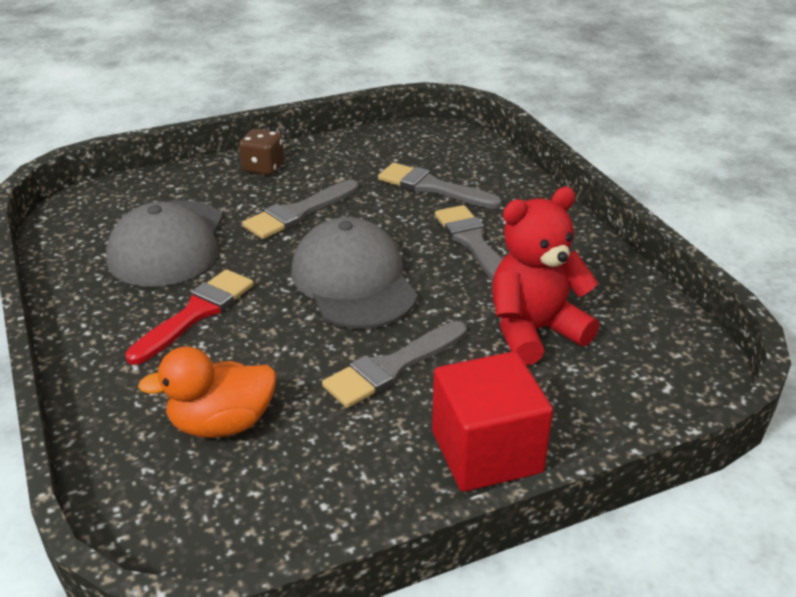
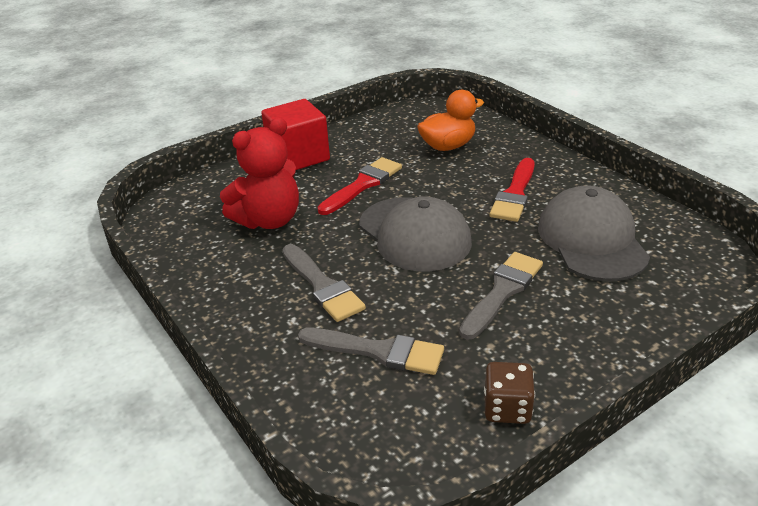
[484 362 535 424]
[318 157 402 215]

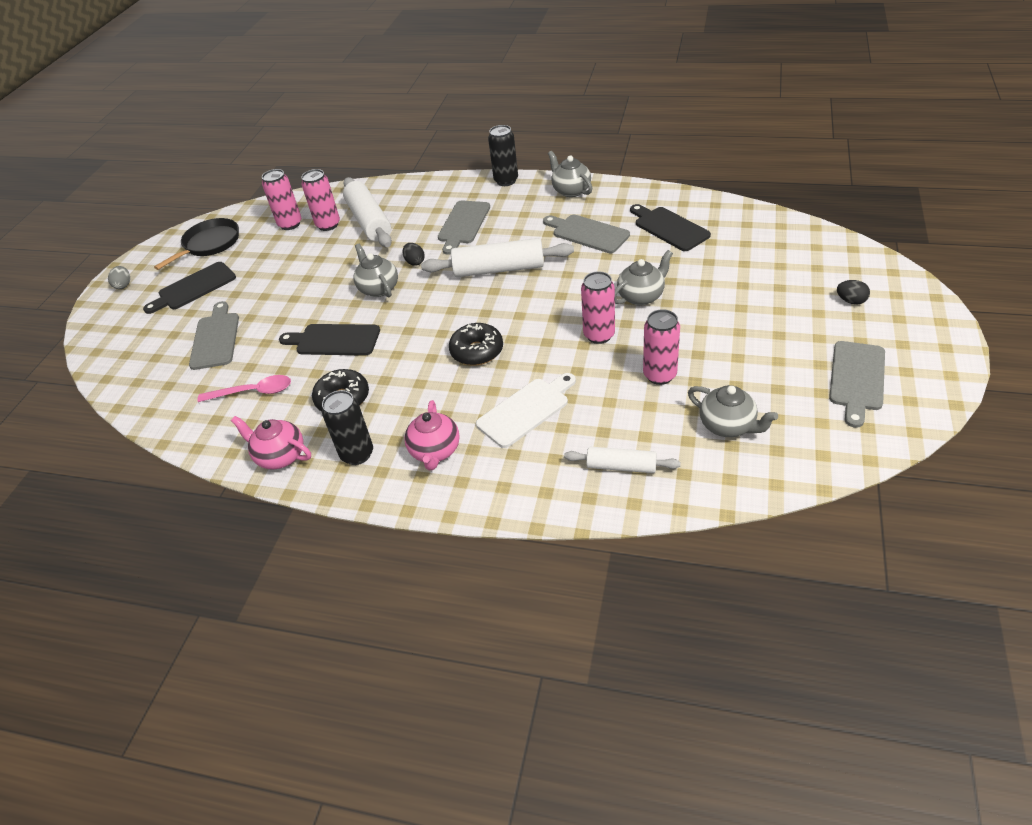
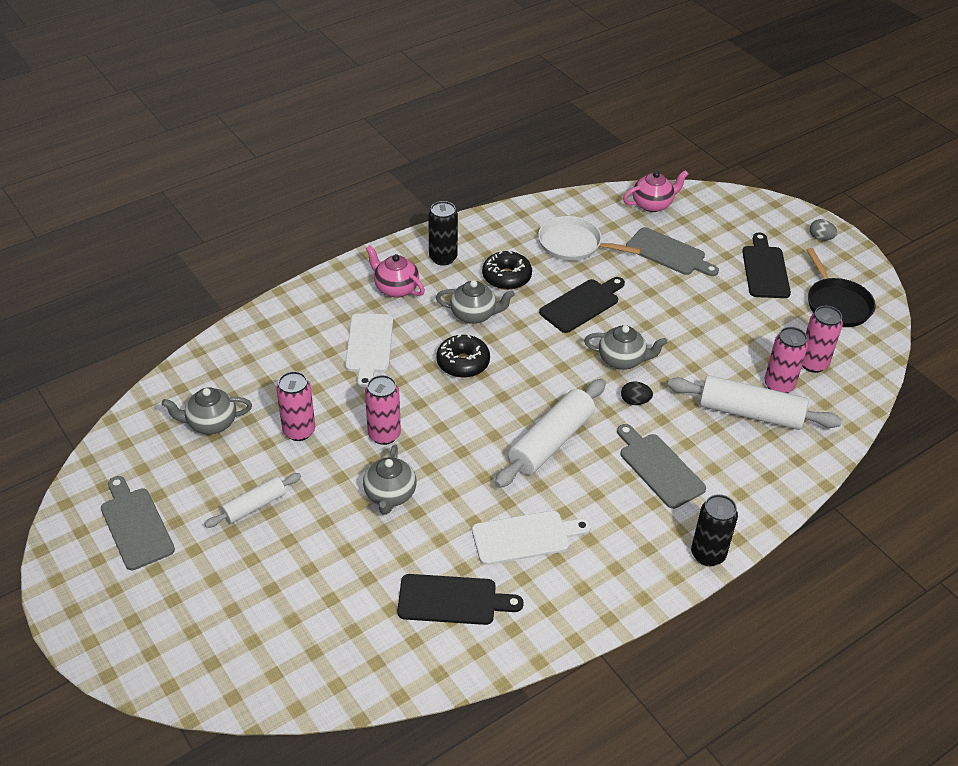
[837 280 870 305] (first image)
[623 170 688 212]
[436 280 515 324]
[205 473 301 528]
[538 216 641 261]
[472 511 591 565]

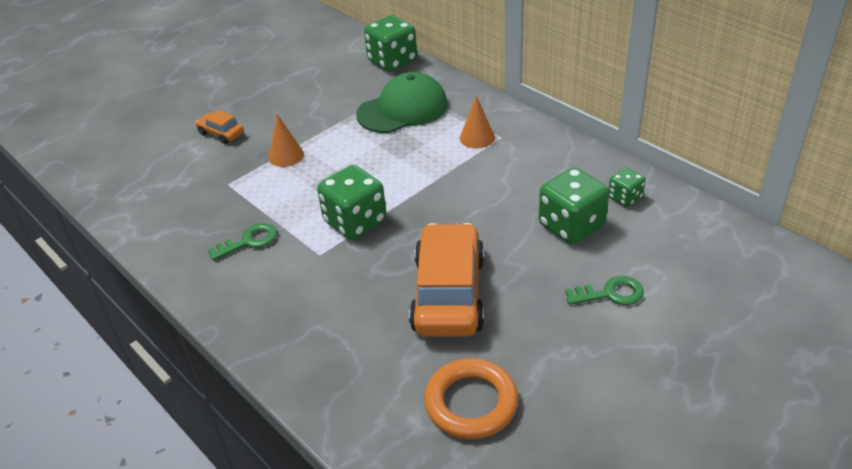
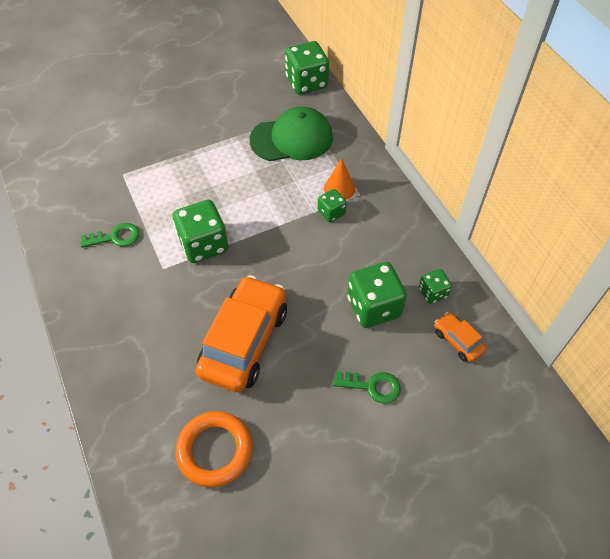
[269 114 304 167] (first image)
[318 189 347 222]
[434 312 487 362]

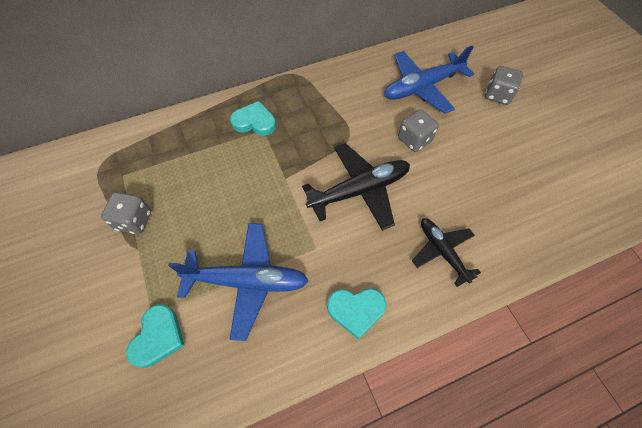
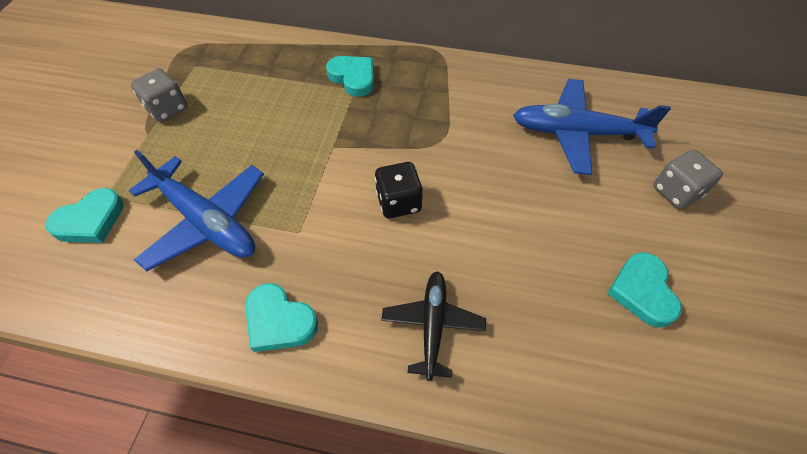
[398 109 439 152] (first image)
[607 252 682 327]
[375 162 423 218]

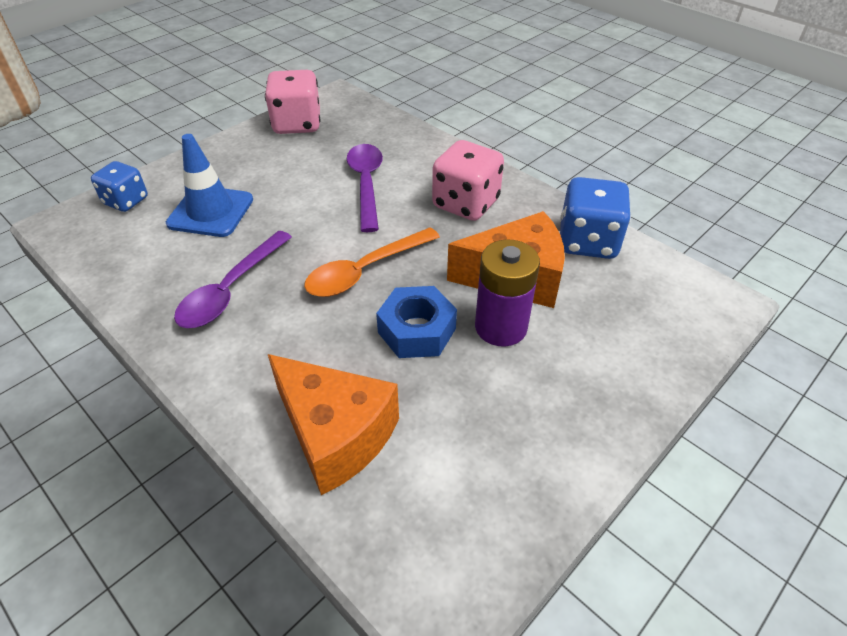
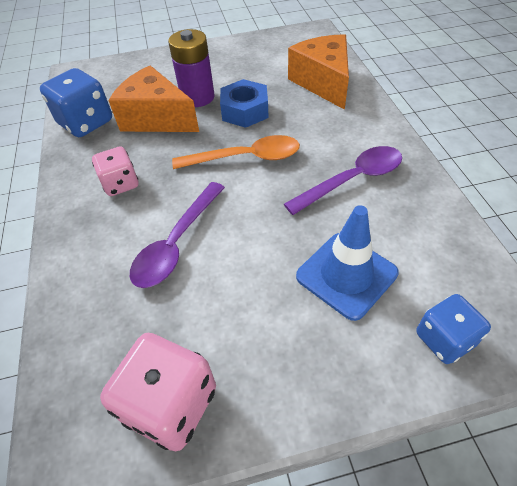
[92 147 138 196]

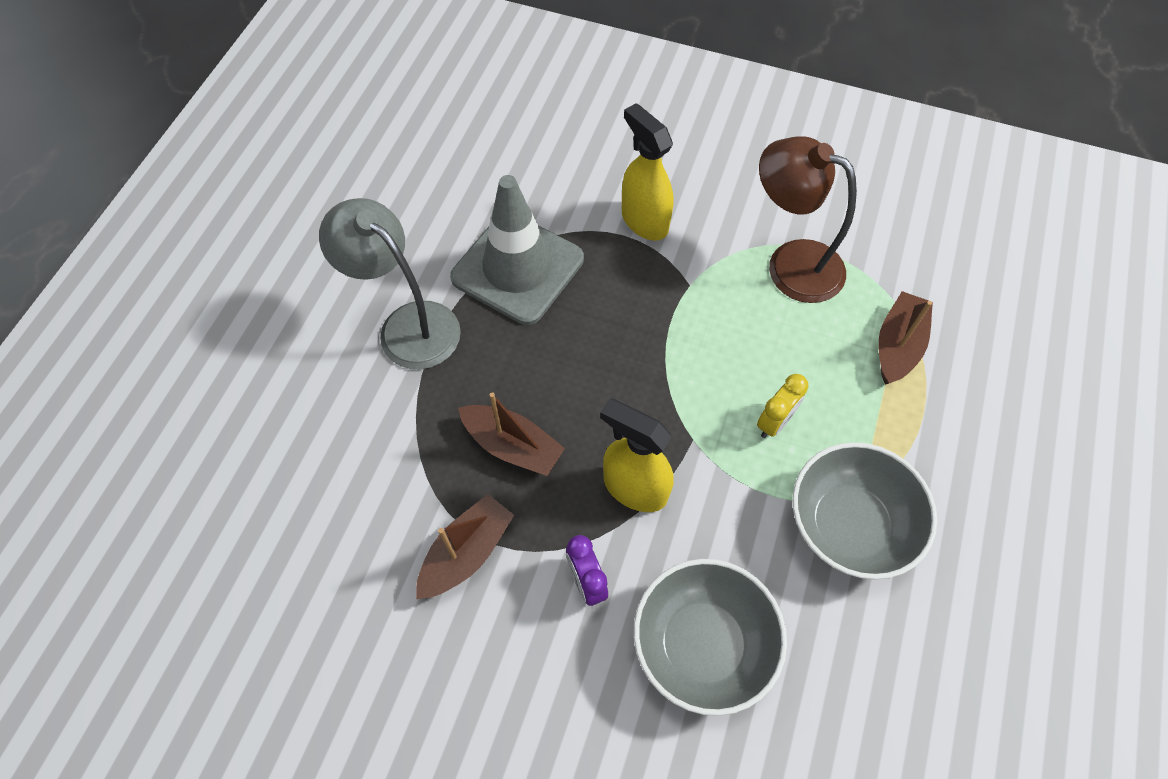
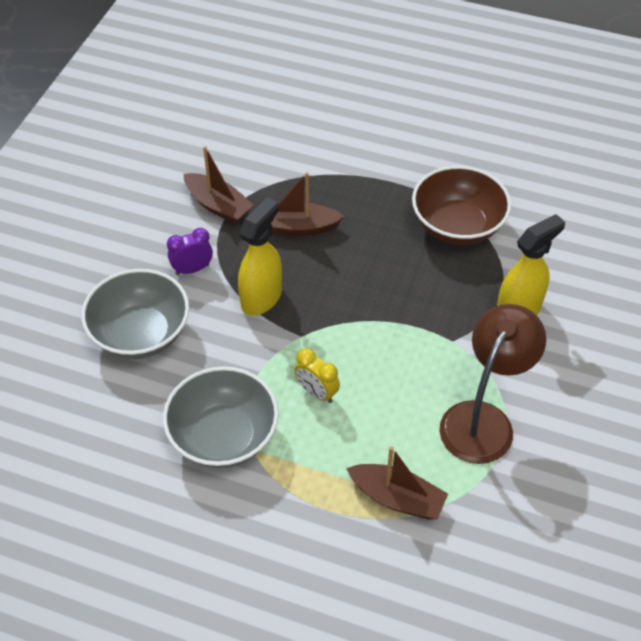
[319 198 461 370] (first image)
[412 166 511 245]
[271 172 345 236]

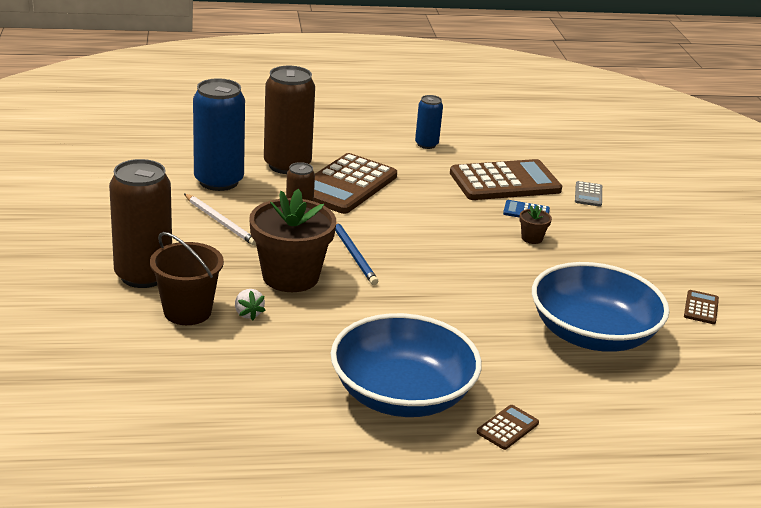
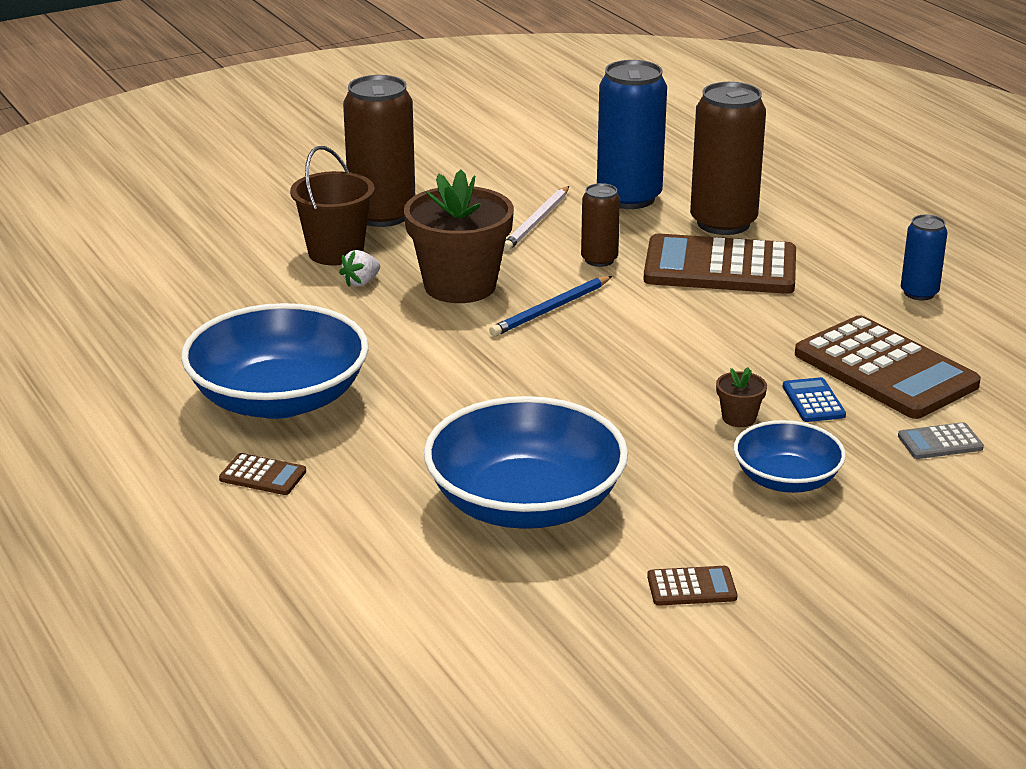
[734 420 846 493]

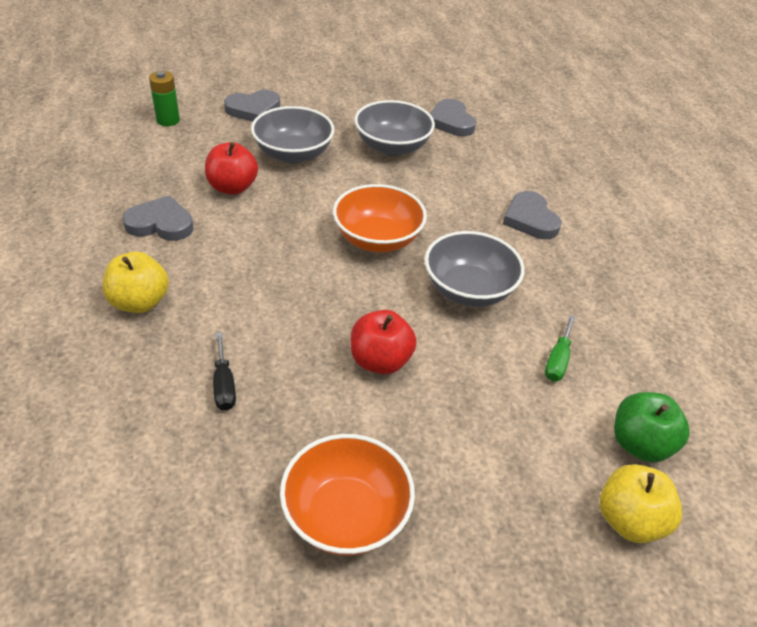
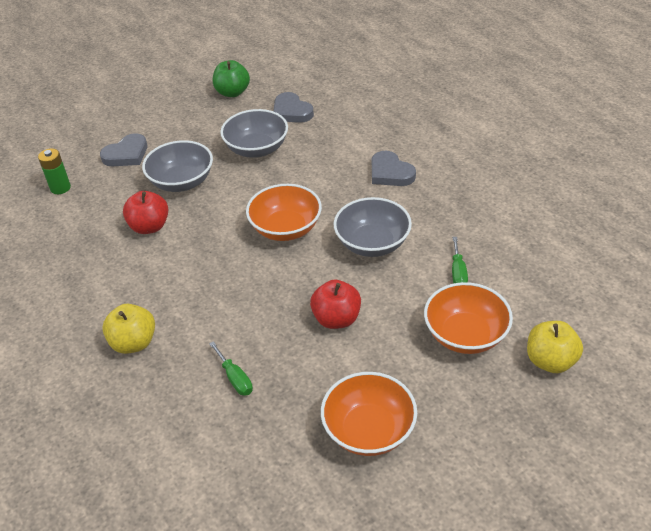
[122 195 194 241] (first image)
[424 282 513 354]
[213 60 250 97]
[209 341 253 396]

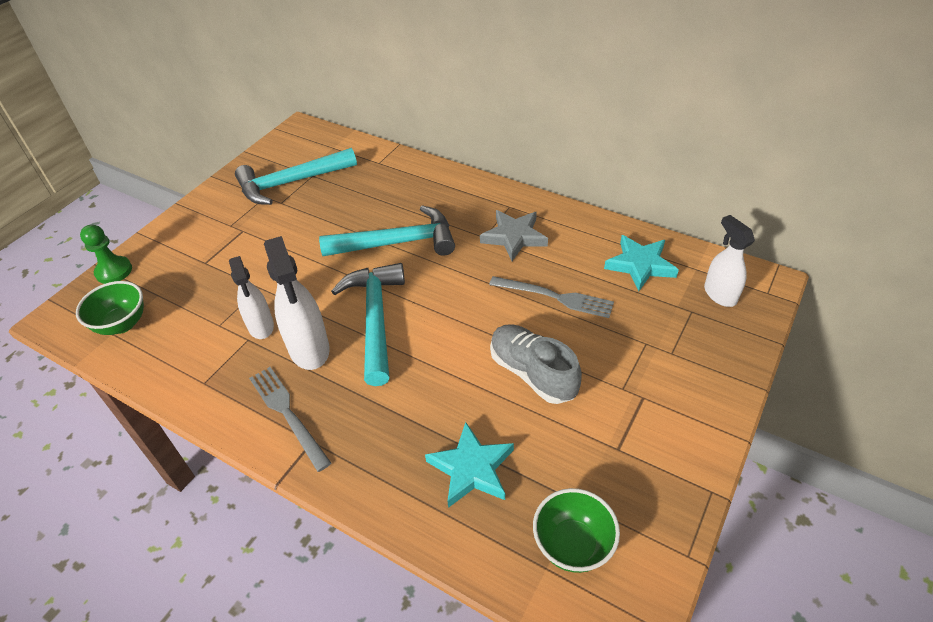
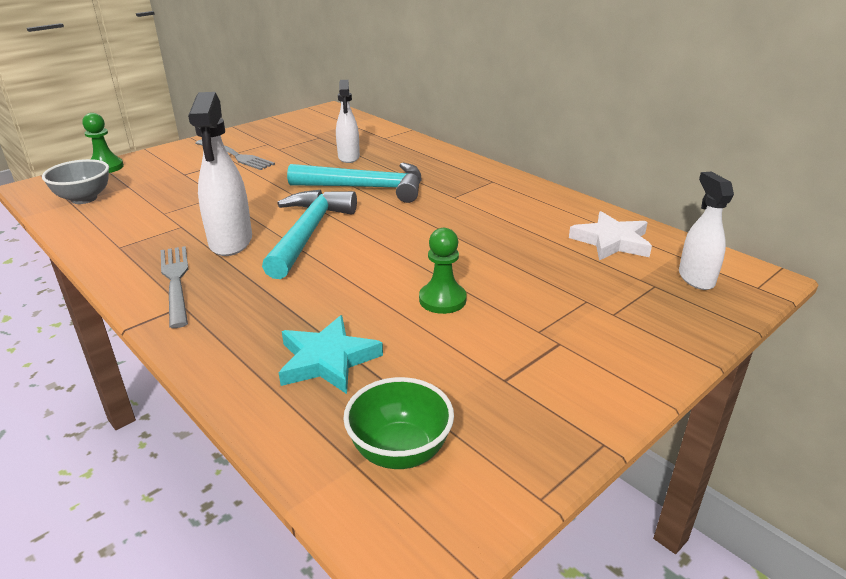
[235 148 357 205] (first image)
[480 210 548 261] (first image)
[336 80 360 163]
[195 140 275 170]
[419 228 467 314]
[42 159 109 204]
[569 211 652 260]

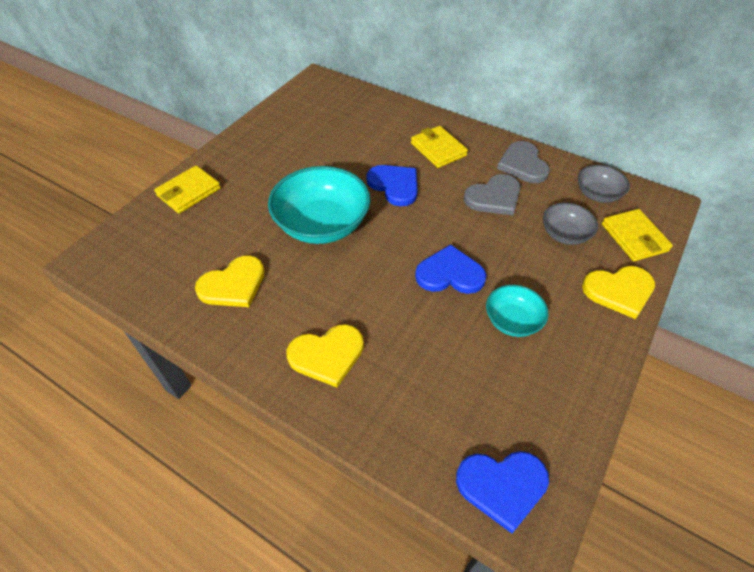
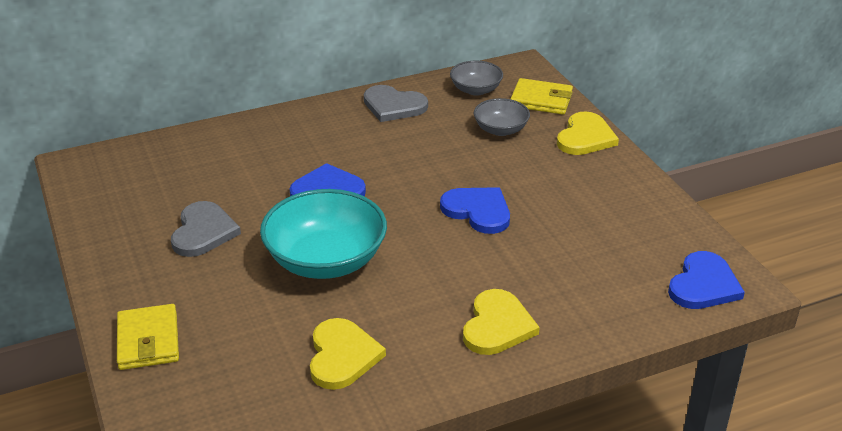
[411 126 468 168] (first image)
[486 285 548 337] (first image)
[171 201 241 257]
[440 187 510 234]

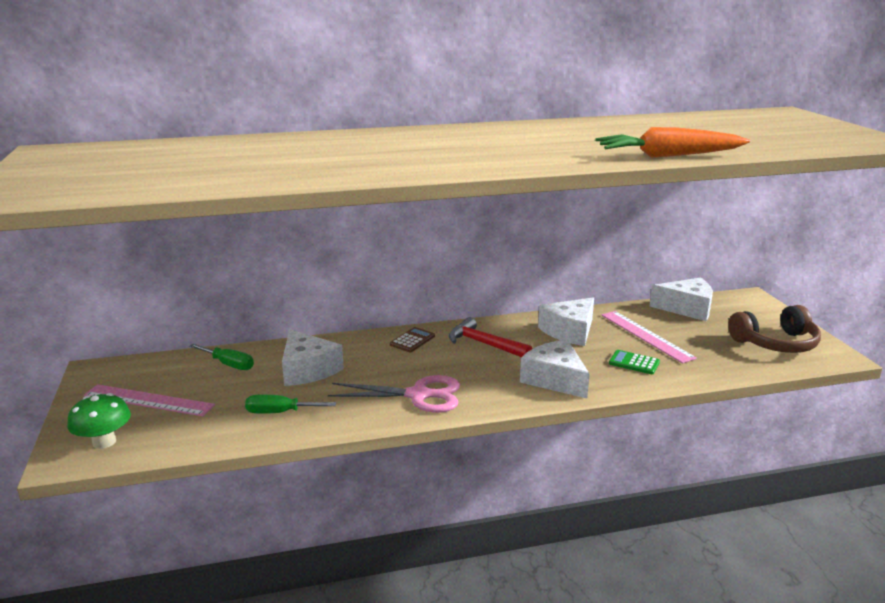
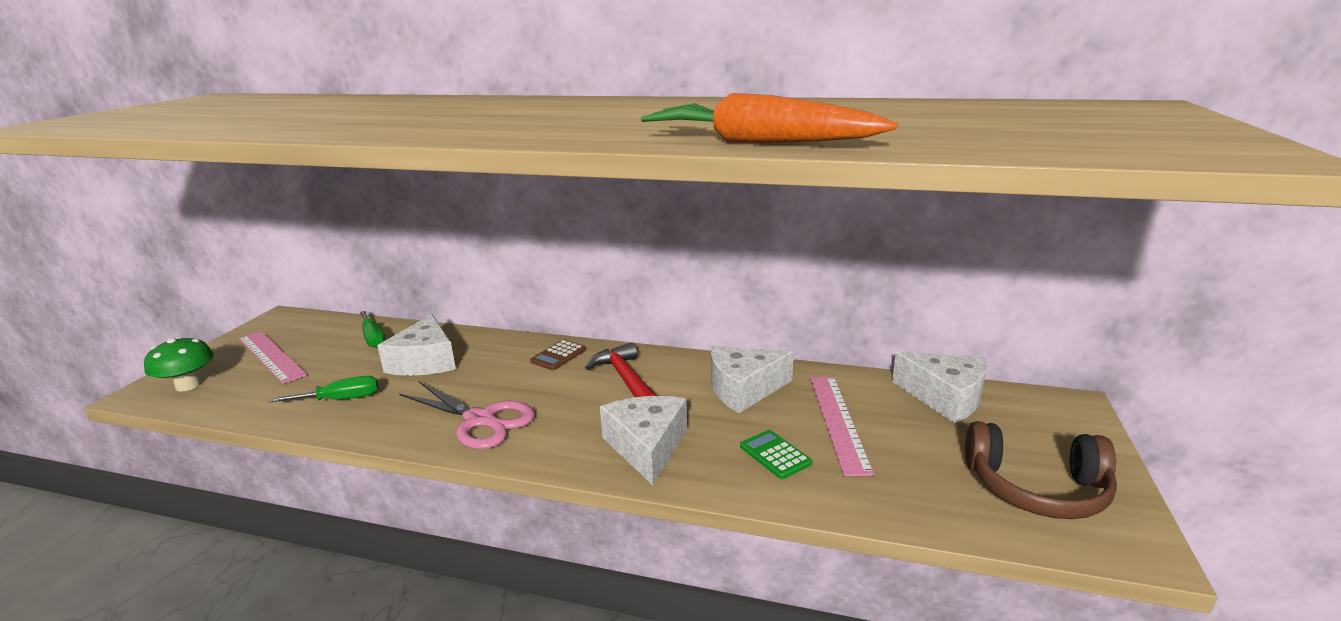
[269 376 379 403]
[530 339 586 370]

